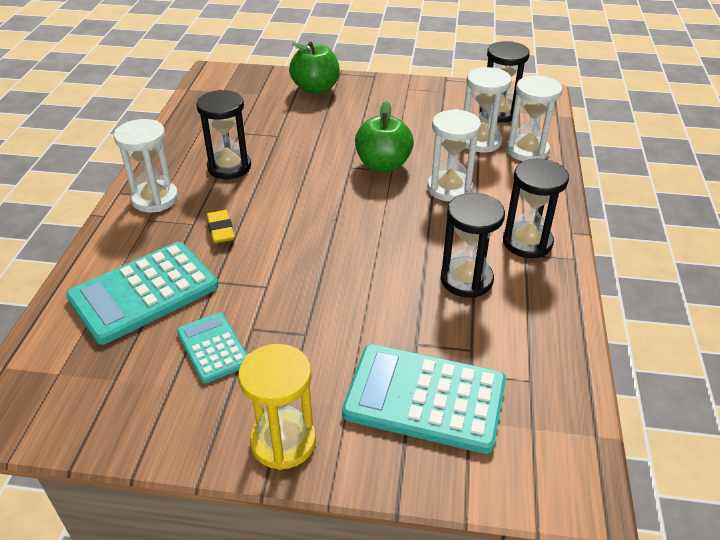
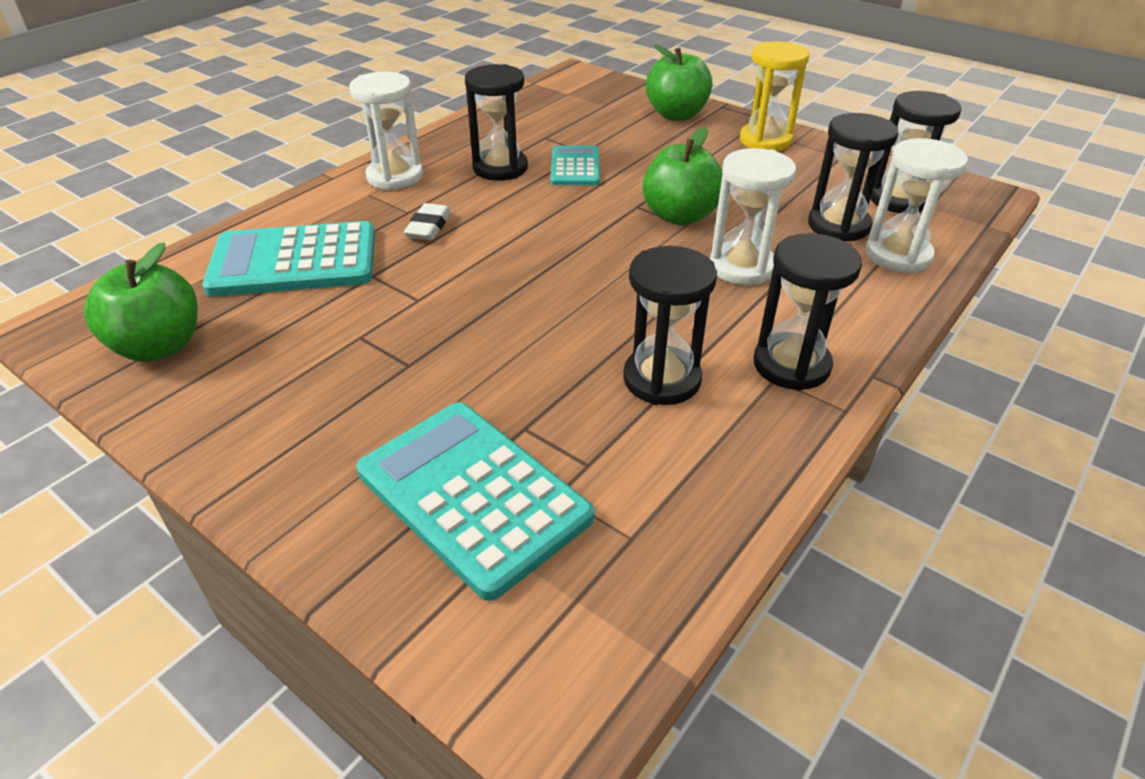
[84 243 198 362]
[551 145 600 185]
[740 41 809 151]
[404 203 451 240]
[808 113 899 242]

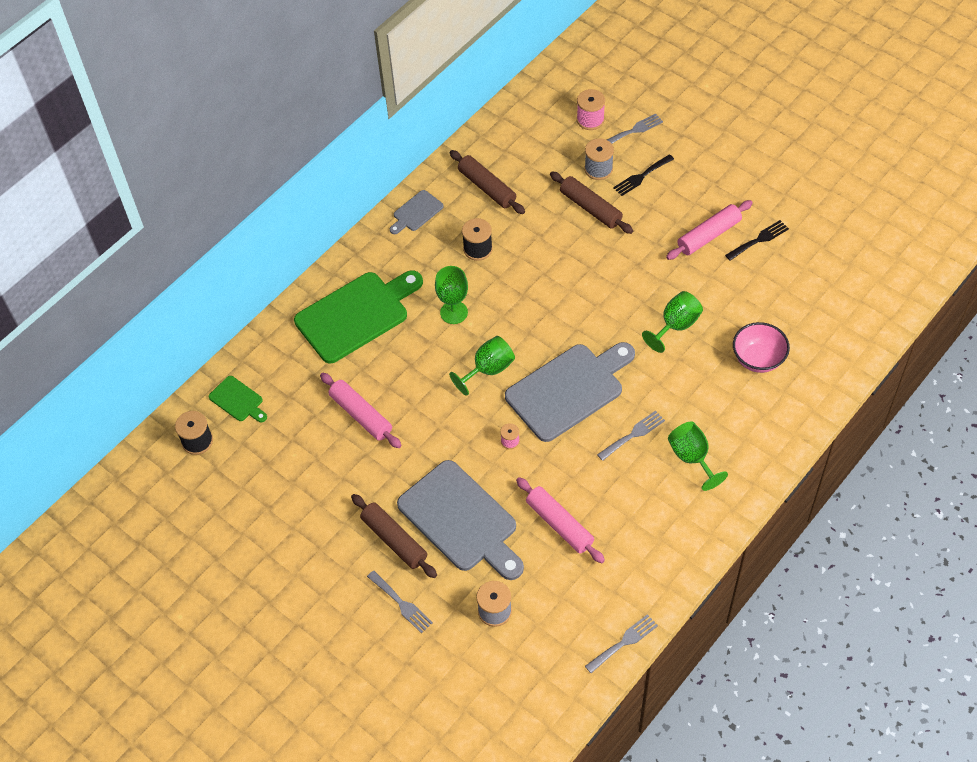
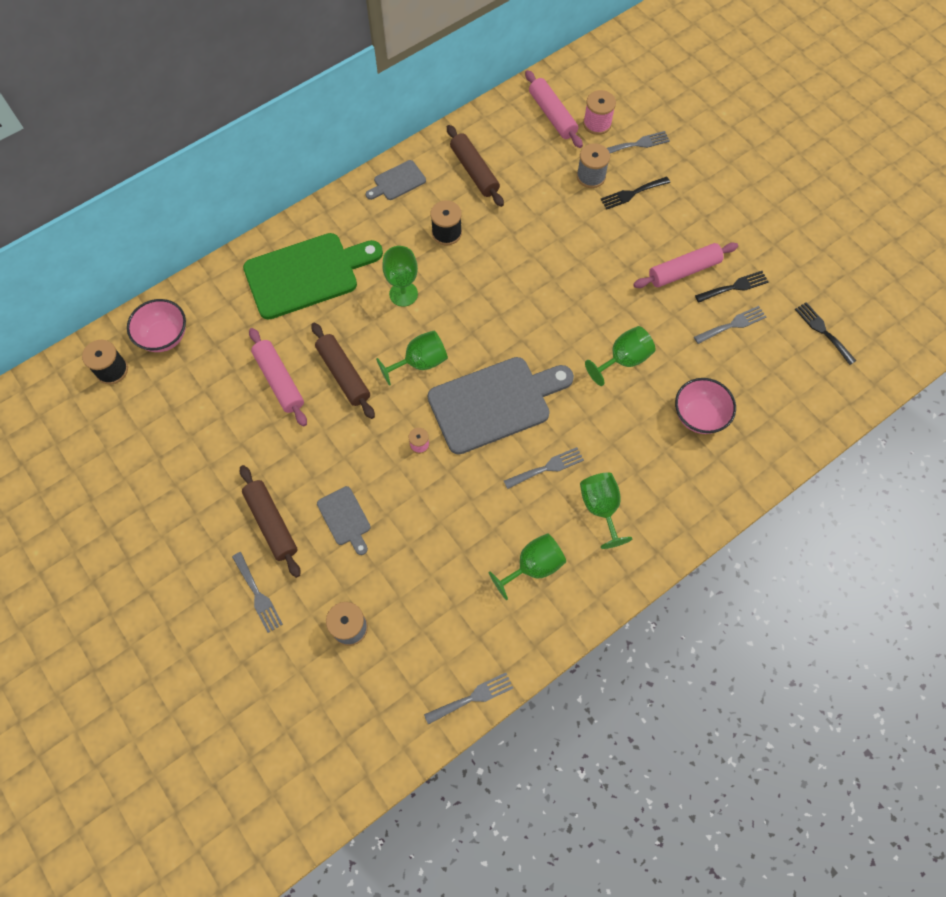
[489 533 566 600]
[694 306 766 344]
[795 302 856 365]
[525 70 583 148]
[311 322 375 419]
[127 299 186 352]
[317 486 371 555]

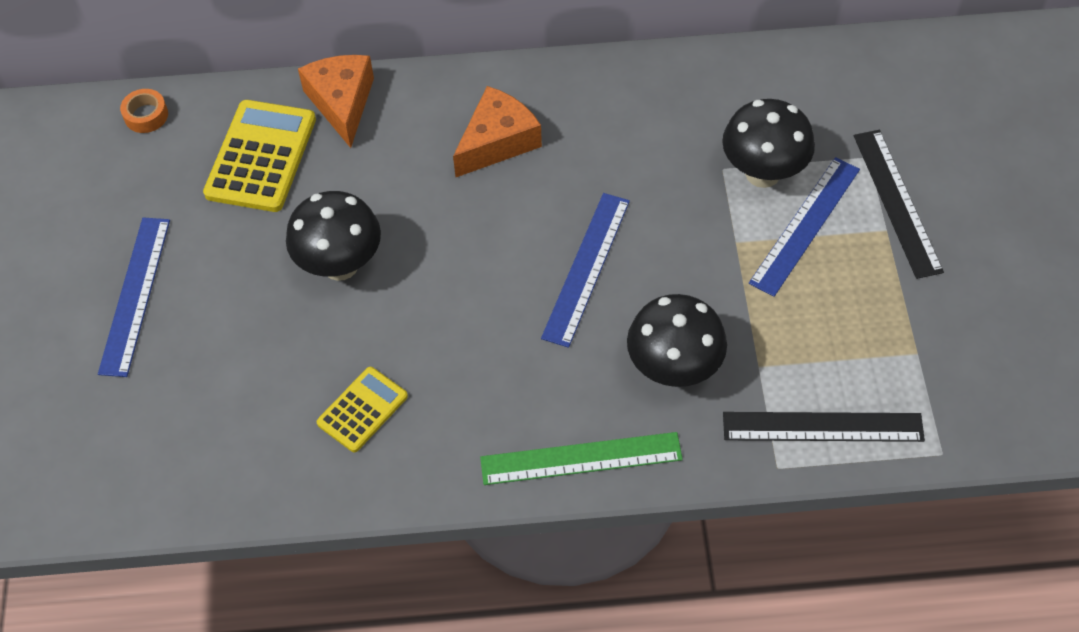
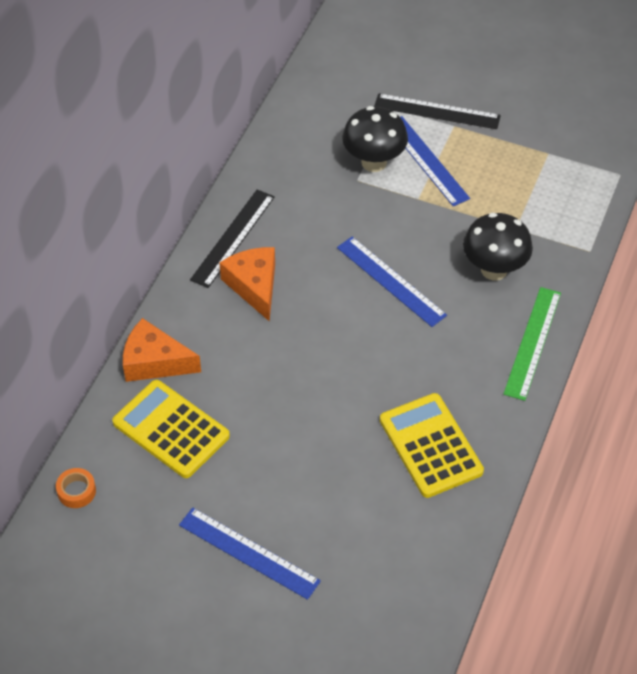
[286 191 381 281] (first image)
[190 189 275 288]
[380 393 484 498]

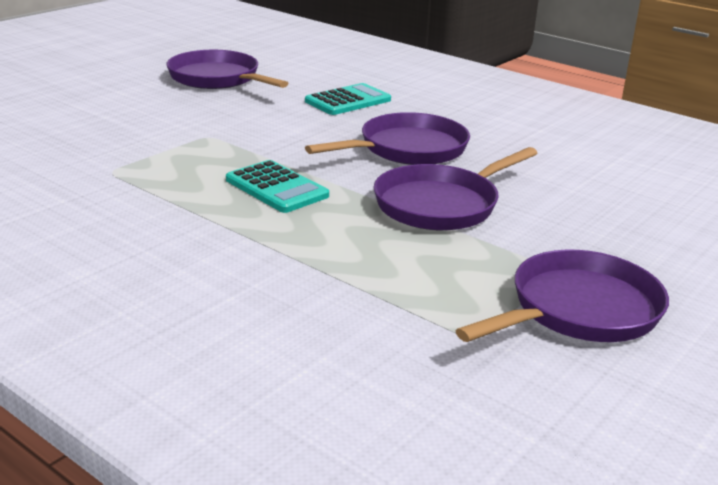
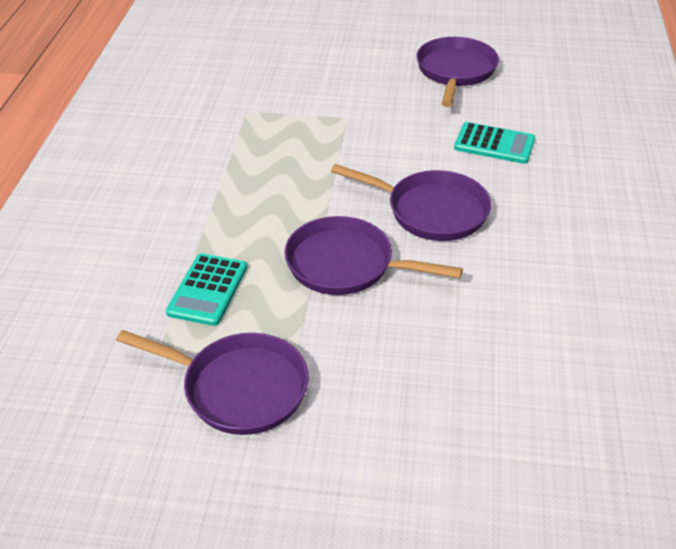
[166 253 247 326]

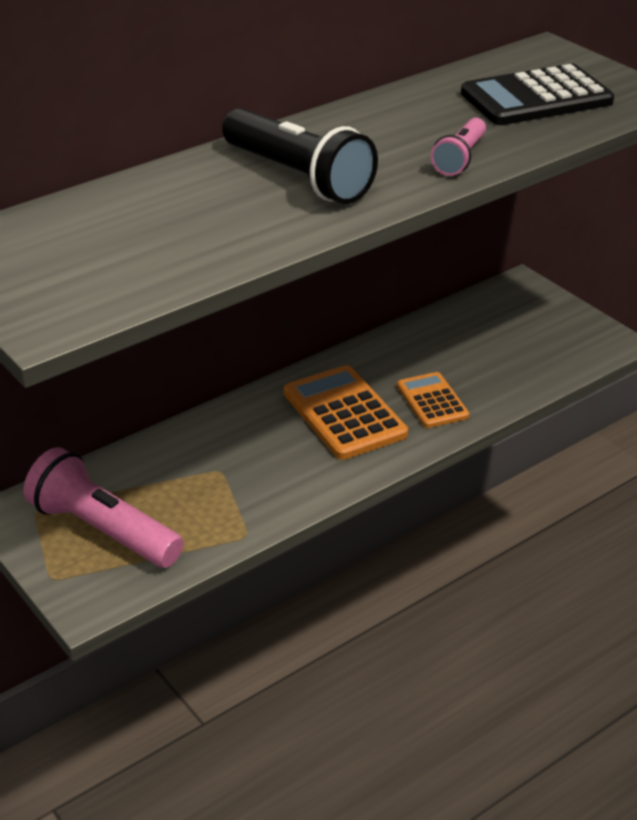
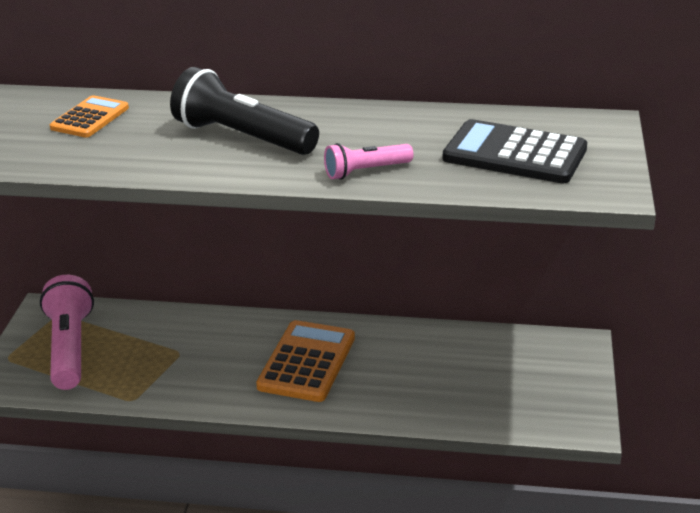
[50 95 129 137]
[170 67 319 155]

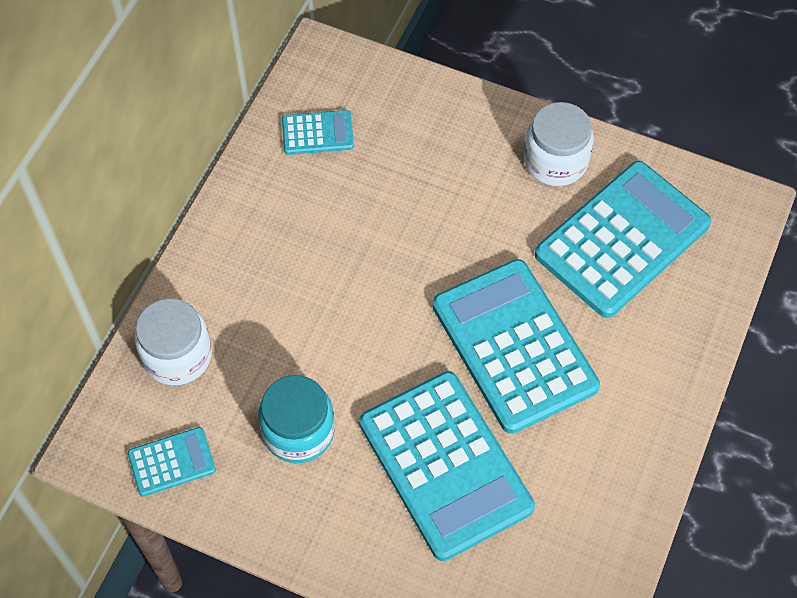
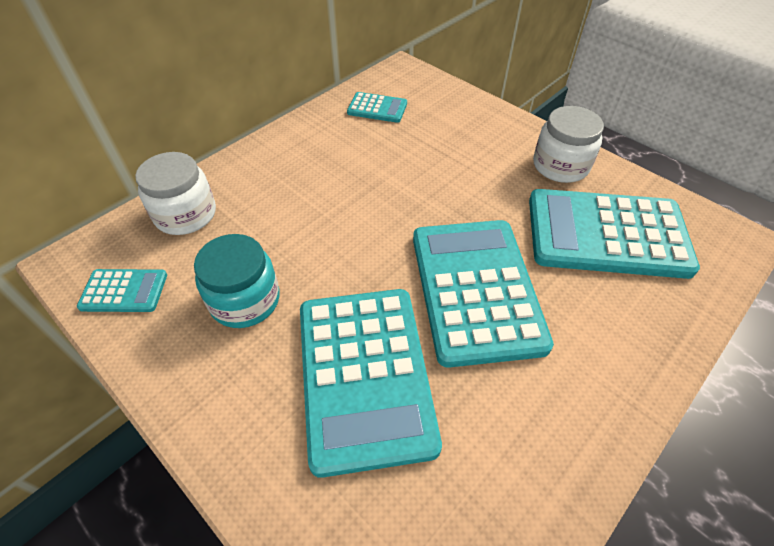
[529 189 700 279]

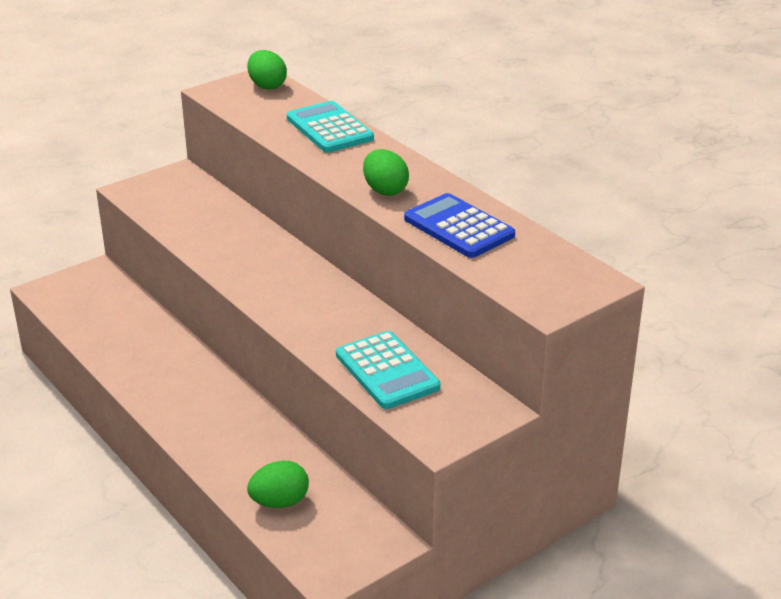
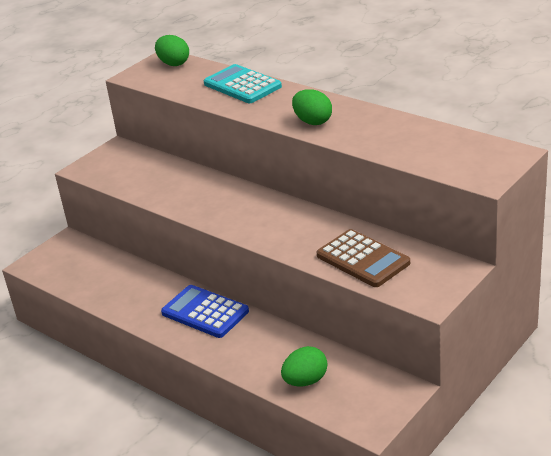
[161 285 249 338]
[317 229 410 287]

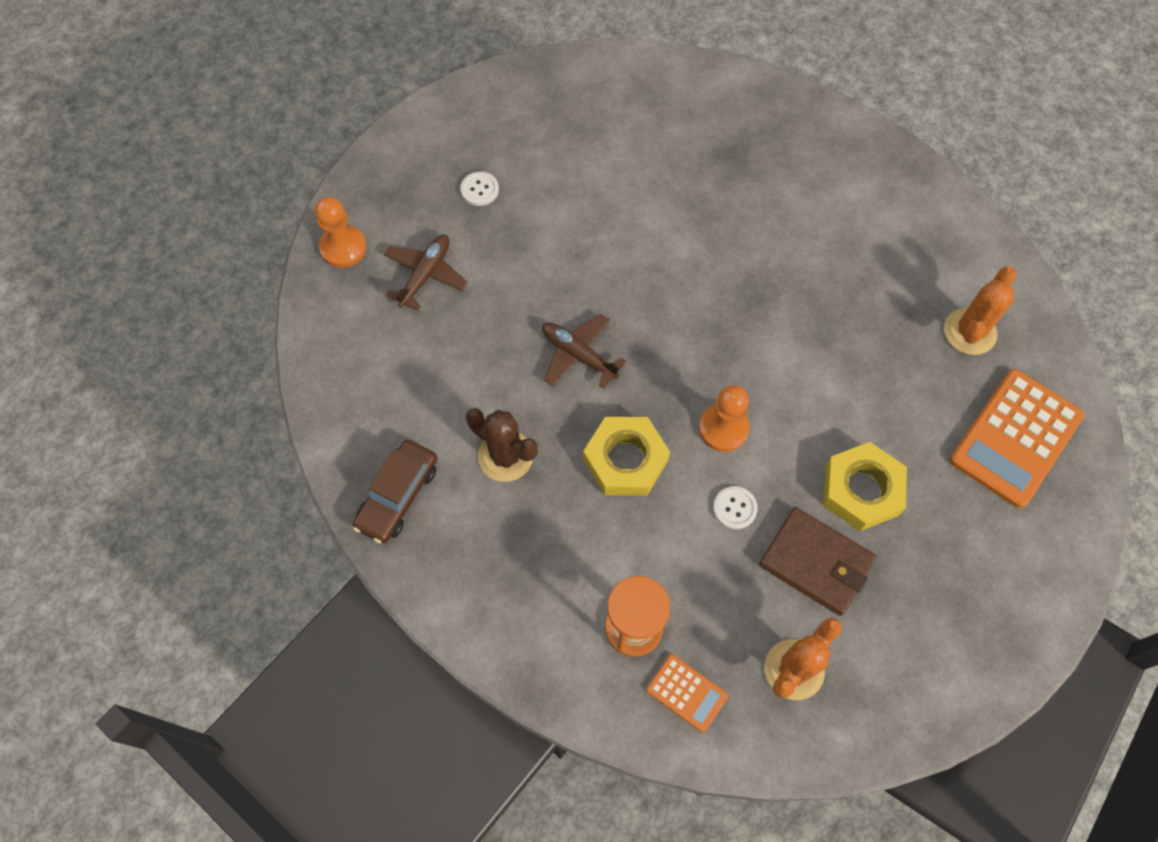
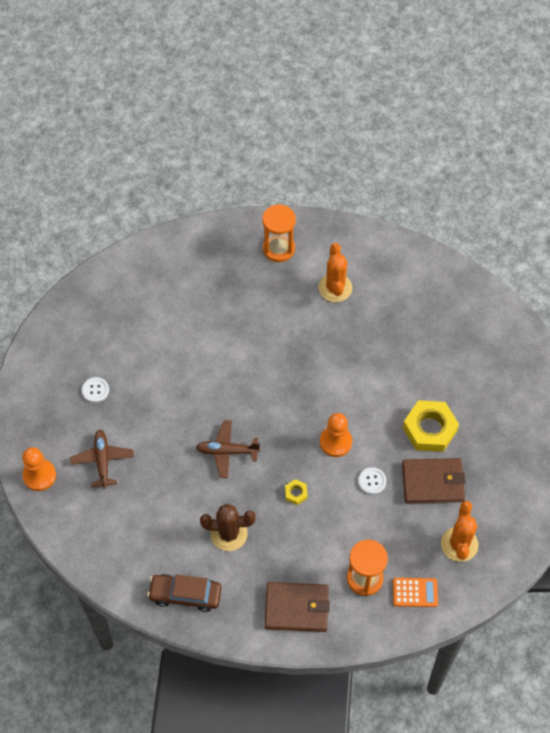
[949 369 1084 508] (first image)
[262 204 296 262]
[265 582 330 632]
[319 243 352 302]
[147 574 222 612]
[285 479 308 505]

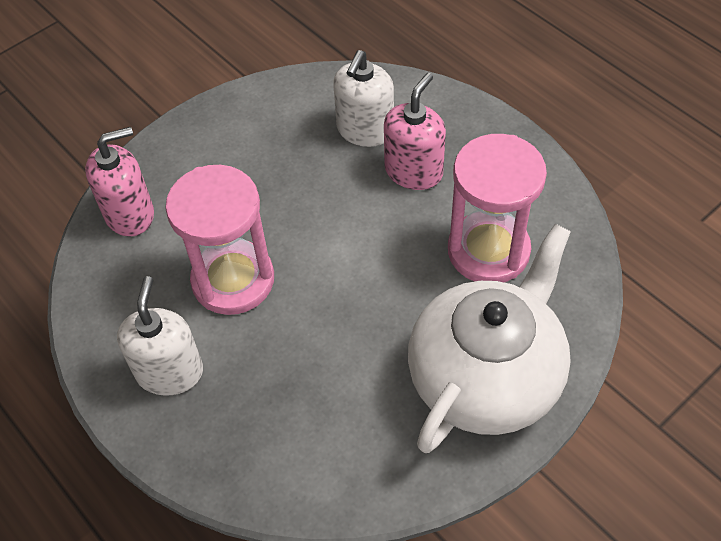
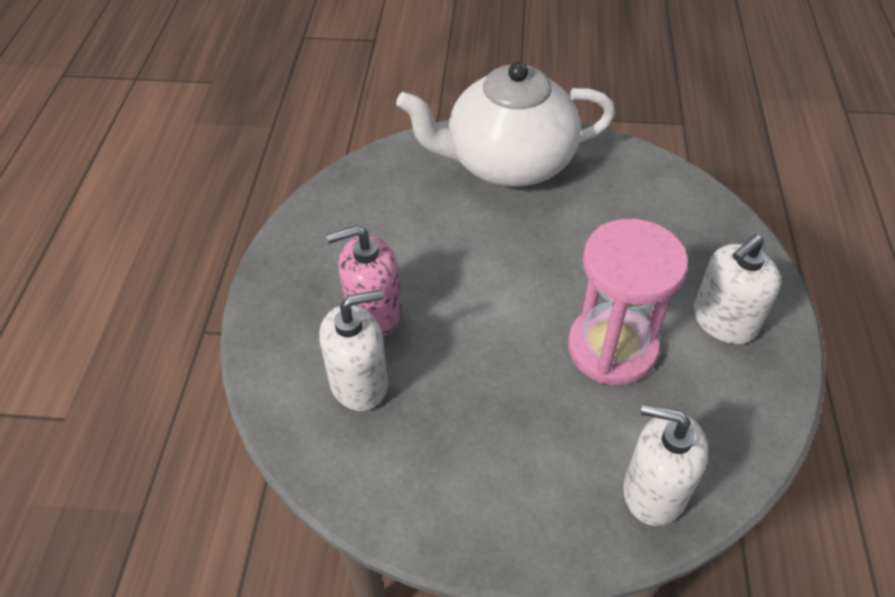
[448 134 547 282] (first image)
[623 403 708 526]

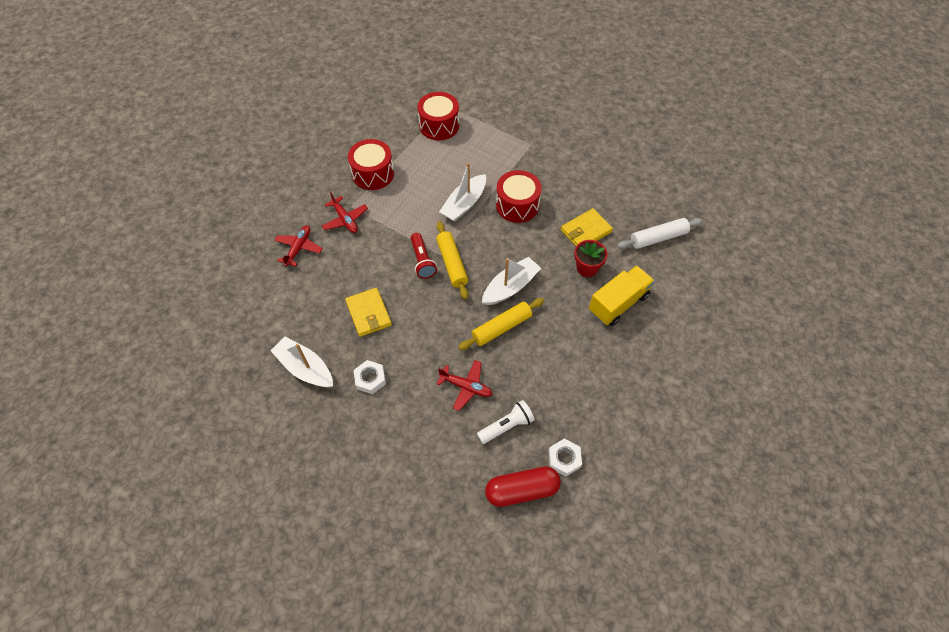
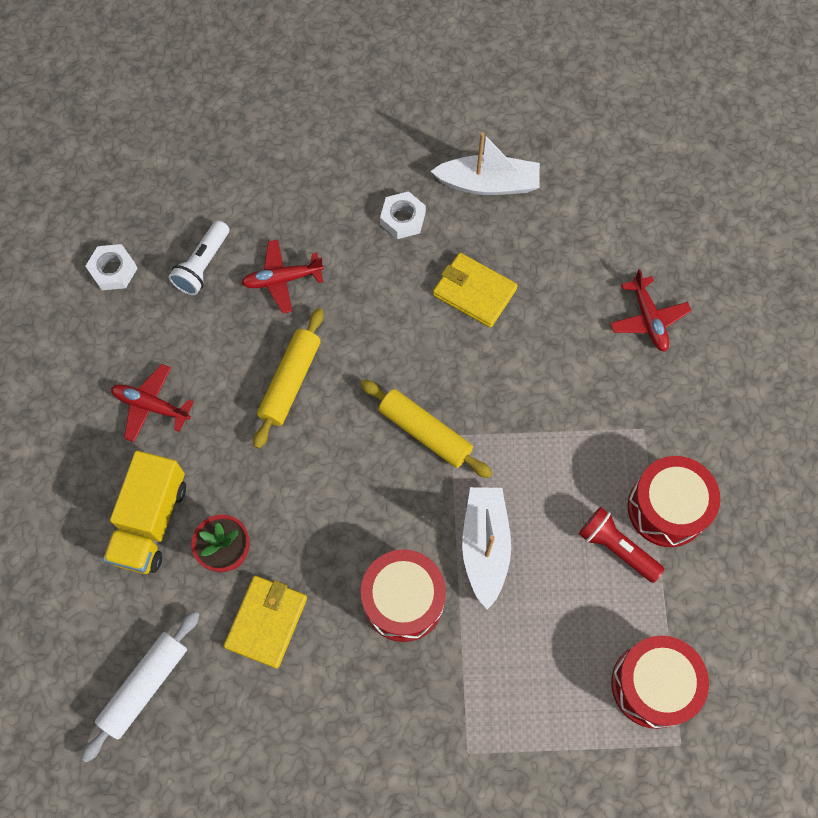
[482 257 541 305] (first image)
[485 466 561 507] (first image)
[111 364 194 442]
[579 507 664 583]

